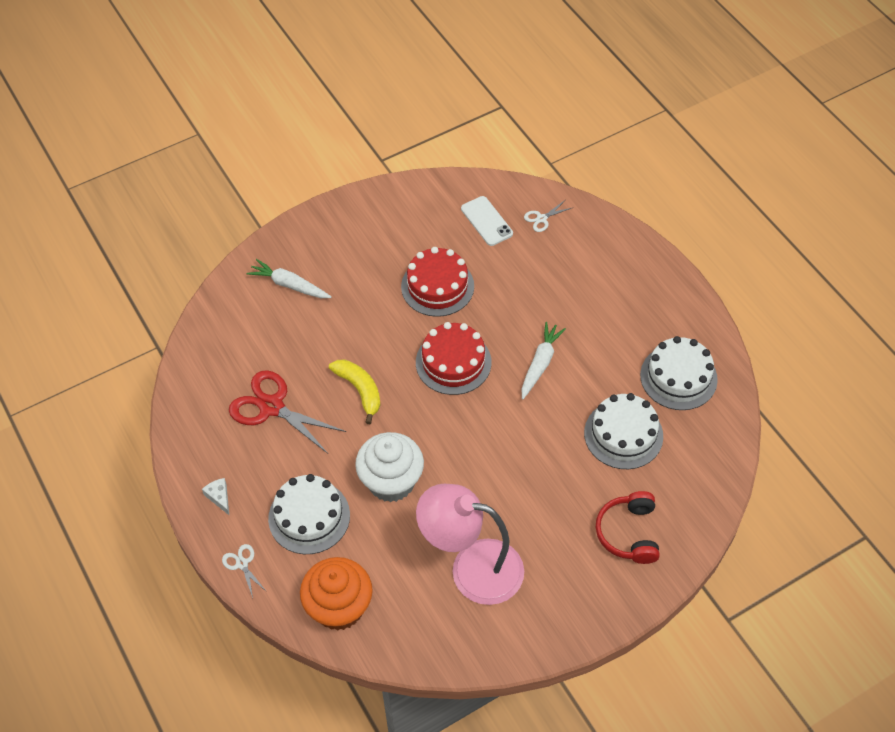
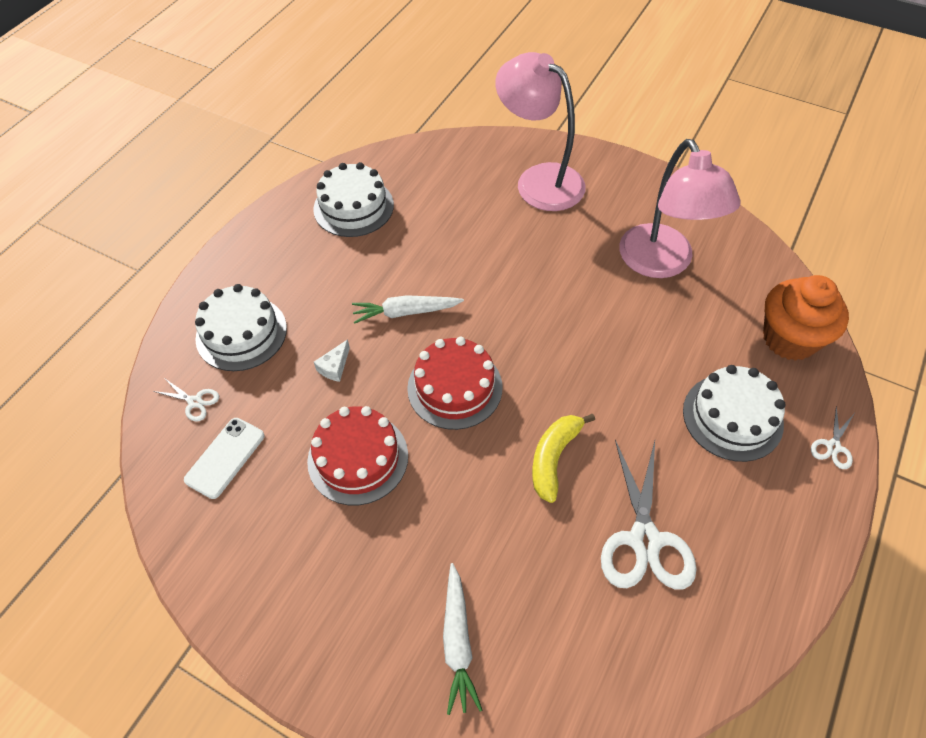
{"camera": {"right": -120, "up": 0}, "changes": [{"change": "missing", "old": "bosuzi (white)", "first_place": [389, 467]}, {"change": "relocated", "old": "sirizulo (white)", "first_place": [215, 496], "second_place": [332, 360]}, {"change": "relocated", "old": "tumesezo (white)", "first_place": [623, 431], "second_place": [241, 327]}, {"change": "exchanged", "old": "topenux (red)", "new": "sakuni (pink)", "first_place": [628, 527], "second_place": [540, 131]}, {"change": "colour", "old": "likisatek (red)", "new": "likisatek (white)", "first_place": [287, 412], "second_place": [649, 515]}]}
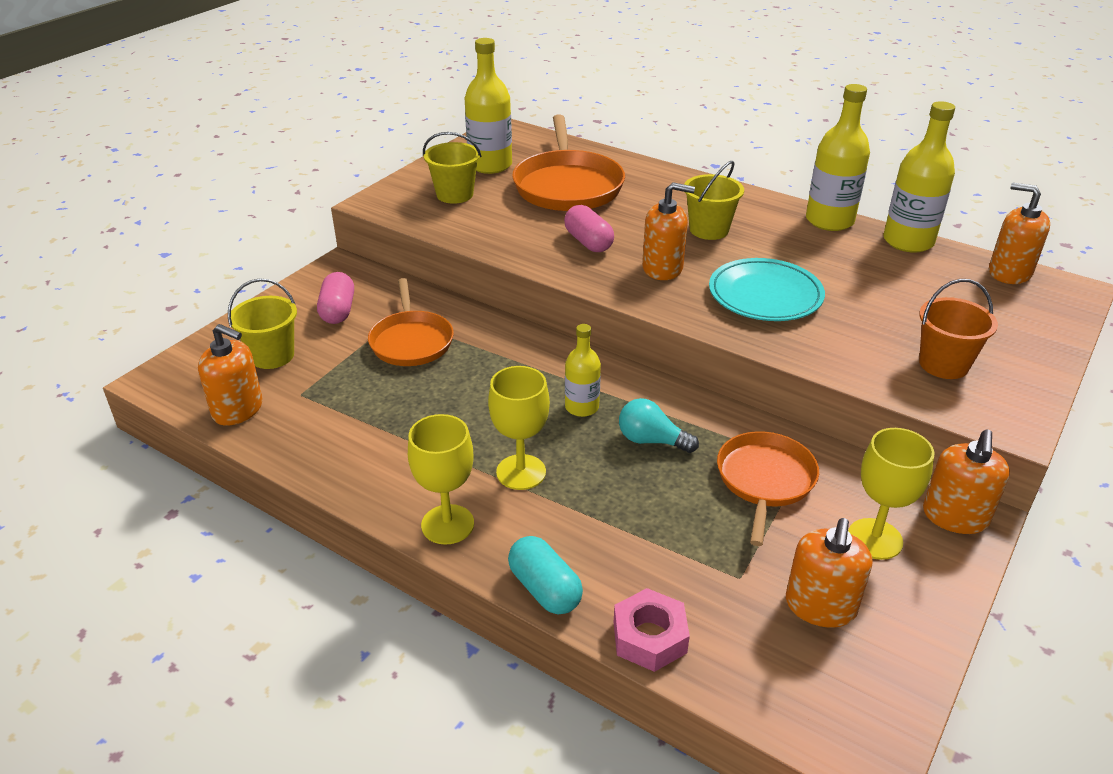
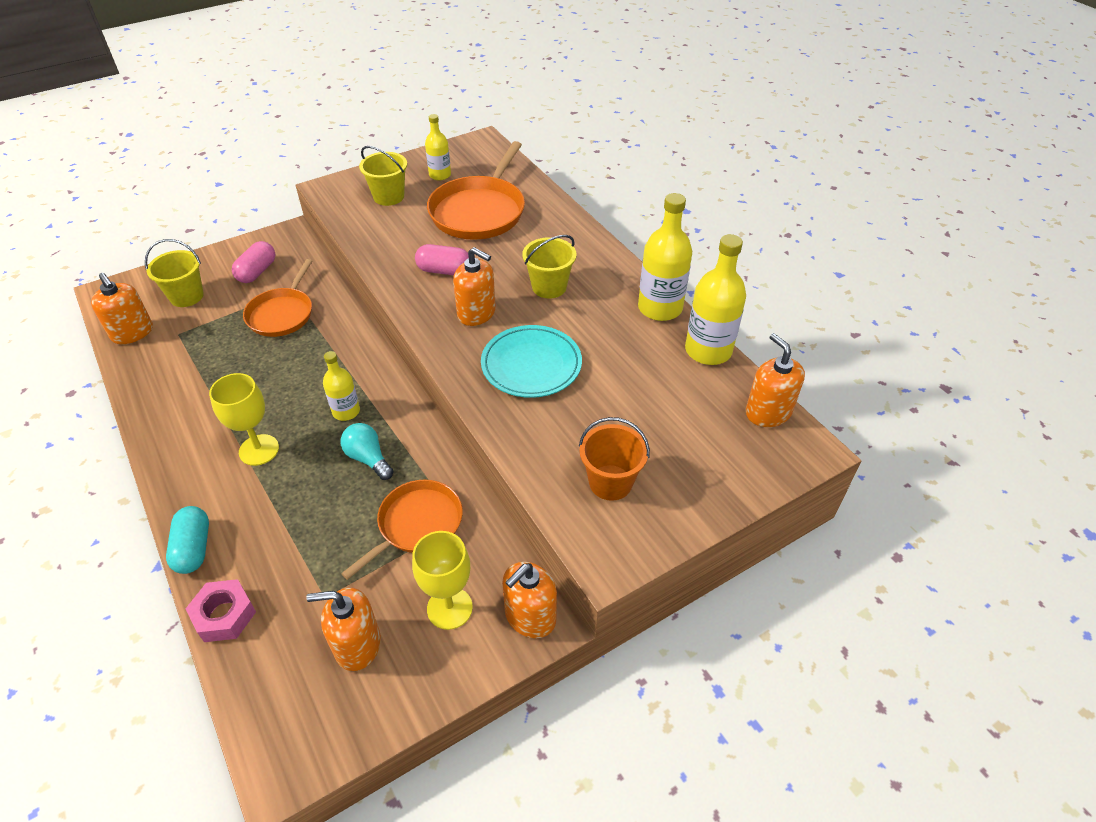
{"camera": {"right": 25, "up": 10}, "changes": [{"change": "missing", "old": "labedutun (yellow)", "first_place": [441, 479]}, {"change": "spun", "old": "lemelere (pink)", "first_place": [589, 228], "second_place": [442, 259], "degrees": -75}, {"change": "spun", "old": "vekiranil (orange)", "first_place": [829, 573], "second_place": [344, 629], "degrees": 45}, {"change": "size", "old": "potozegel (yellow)", "first_place": [488, 106], "second_place": [438, 147], "factor": 0.59}]}
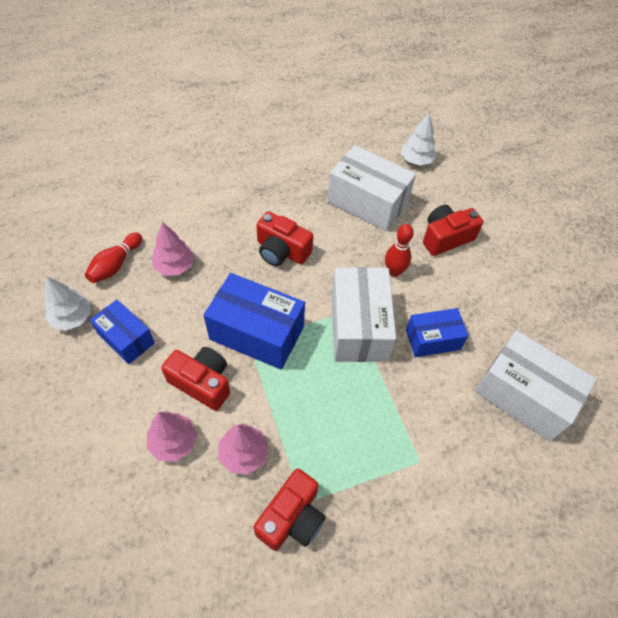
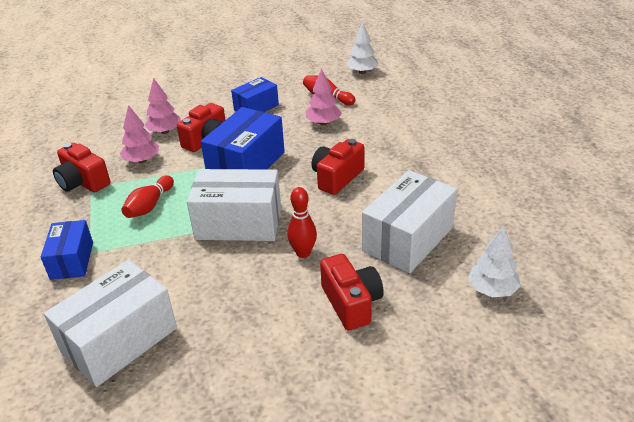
{"camera": {"right": 100, "up": -20}, "changes": [{"change": "appeared", "new": "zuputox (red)", "second_place": [148, 196]}, {"change": "relocated", "old": "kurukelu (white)", "first_place": [67, 303], "second_place": [362, 47]}, {"change": "relocated", "old": "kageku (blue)", "first_place": [437, 332], "second_place": [67, 250]}]}
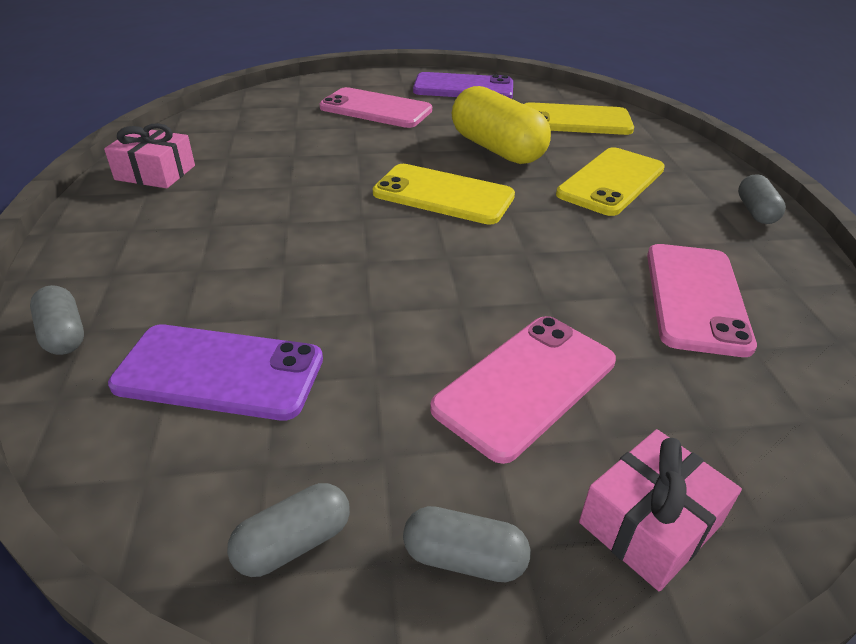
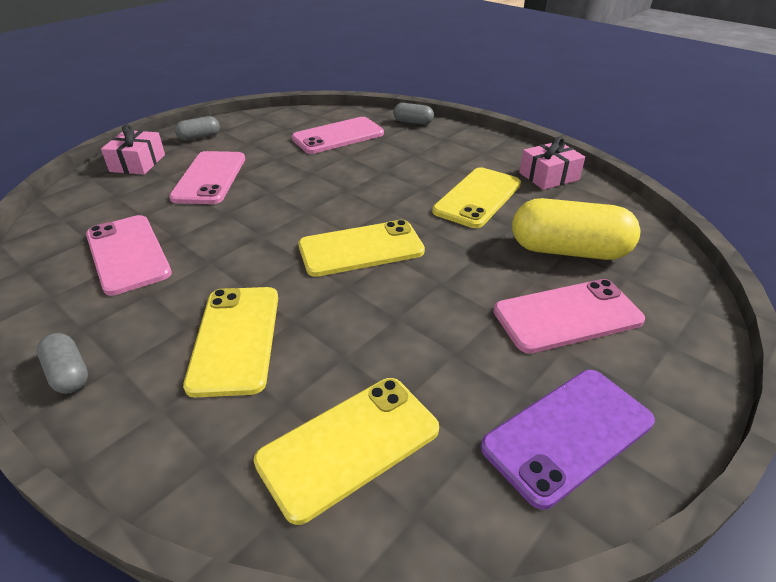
{"camera": {"right": 140, "up": 0}, "changes": [{"change": "missing", "old": "lemelere (grey)", "first_place": [288, 530]}, {"change": "appeared", "new": "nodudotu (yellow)", "second_place": [476, 197]}, {"change": "relocated", "old": "lemelere (yellow)", "first_place": [501, 125], "second_place": [576, 229]}, {"change": "colour", "old": "nodudotu (purple)", "new": "nodudotu (pink)", "first_place": [215, 372], "second_place": [338, 135]}]}
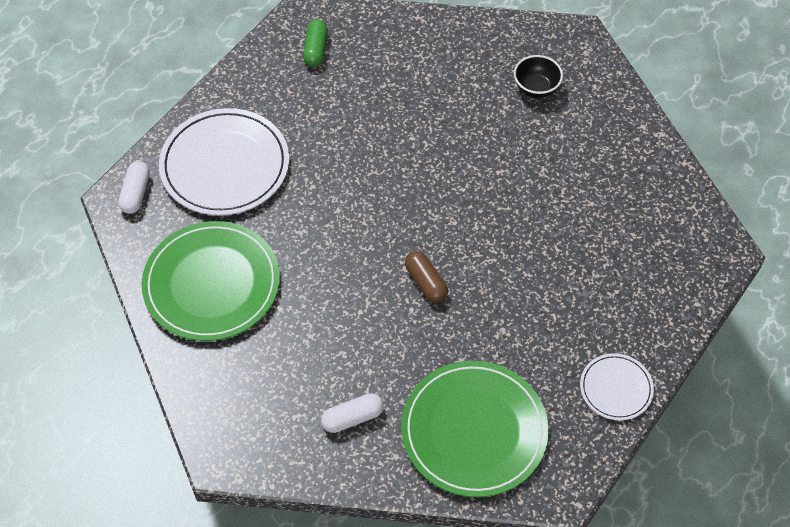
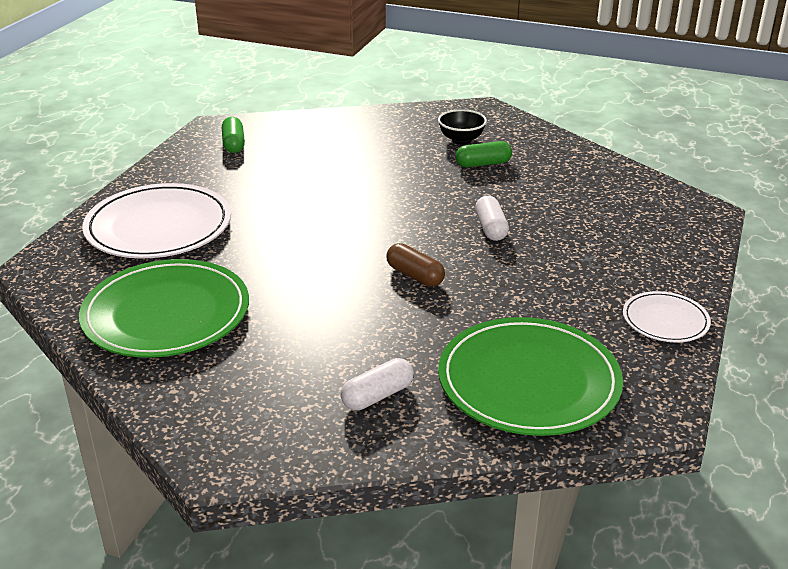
{"camera": {"right": -15, "up": -25}, "changes": [{"change": "appeared", "new": "lemelere (green)", "second_place": [484, 154]}, {"change": "relocated", "old": "lemelere (white)", "first_place": [134, 187], "second_place": [492, 218]}]}
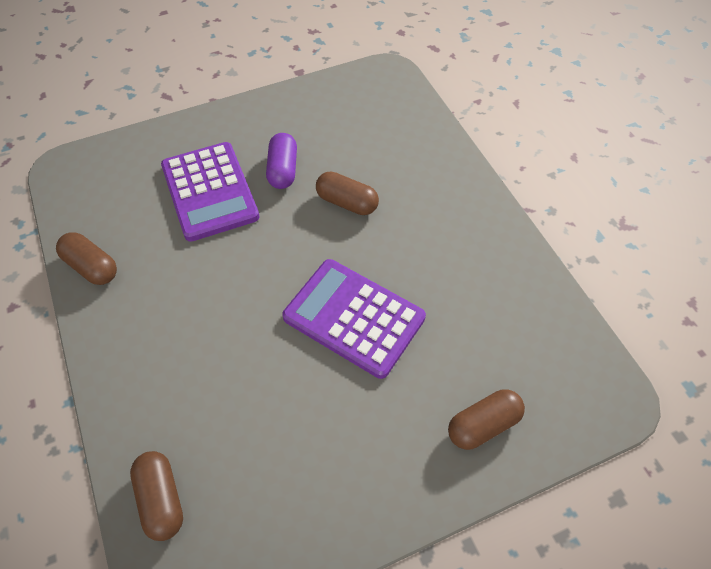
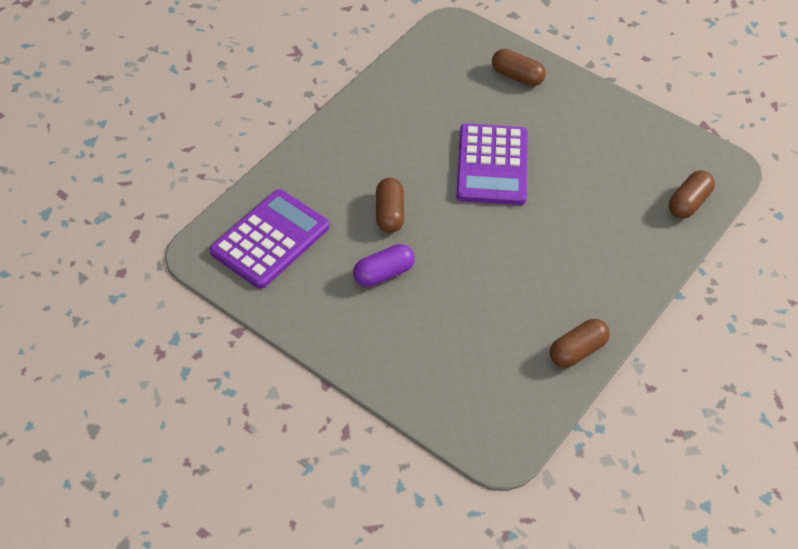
{"camera": {"right": -120, "up": -5}, "changes": [{"change": "relocated", "old": "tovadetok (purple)", "first_place": [210, 192], "second_place": [269, 239]}, {"change": "spun", "old": "lemelere (brown)", "first_place": [86, 258], "second_place": [580, 343], "degrees": 45}]}
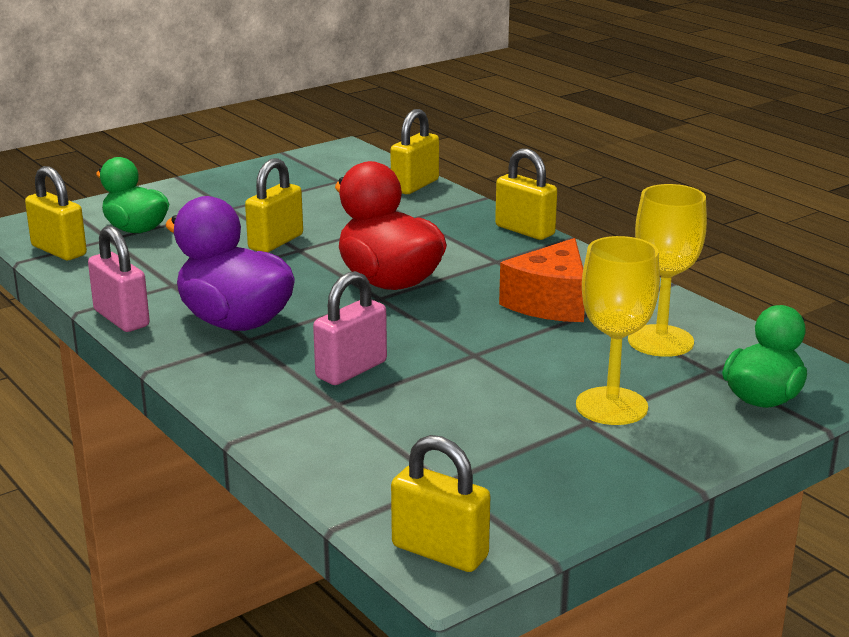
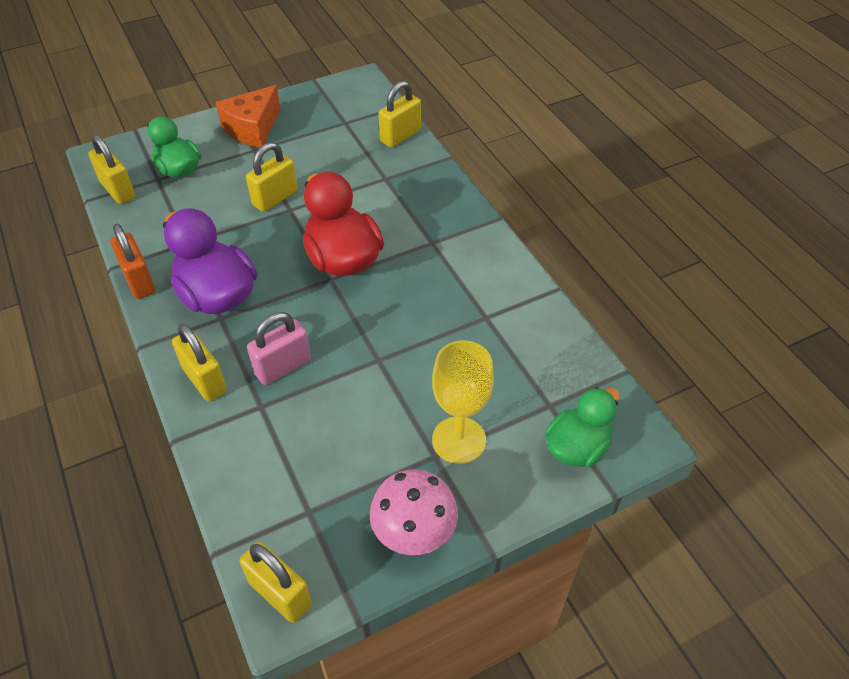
{"camera": {"right": 10, "up": 25}, "changes": [{"change": "missing", "old": "labedutun (yellow)", "first_place": [667, 270]}, {"change": "appeared", "new": "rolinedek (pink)", "second_place": [414, 512]}, {"change": "relocated", "old": "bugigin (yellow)", "first_place": [526, 194], "second_place": [199, 363]}, {"change": "relocated", "old": "sirizulo (orange)", "first_place": [542, 280], "second_place": [248, 116]}, {"change": "colour", "old": "bugigin (pink)", "new": "bugigin (orange)", "first_place": [119, 279], "second_place": [132, 261]}]}
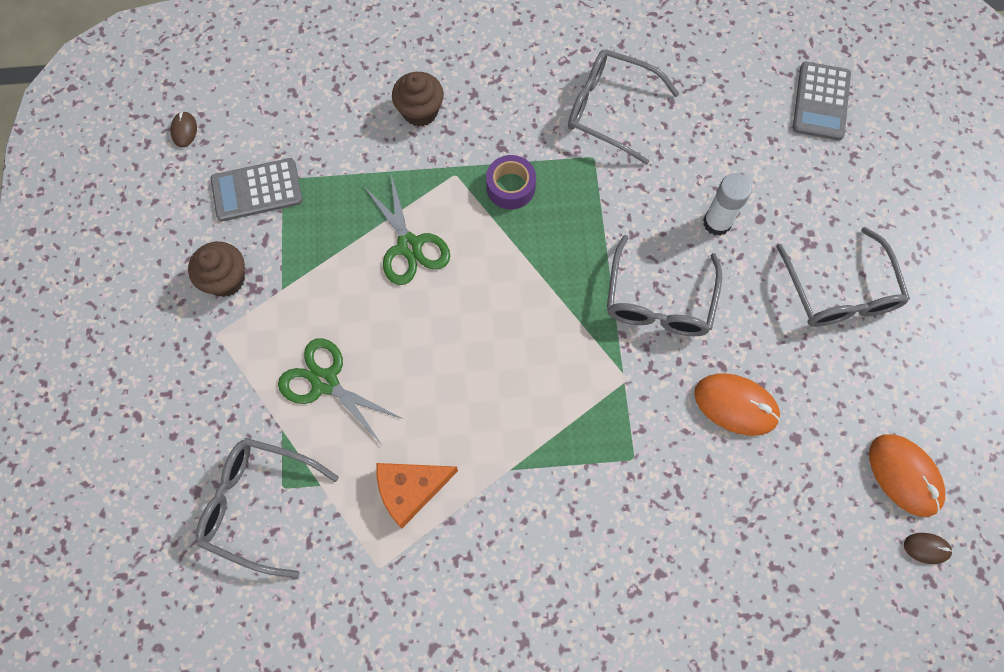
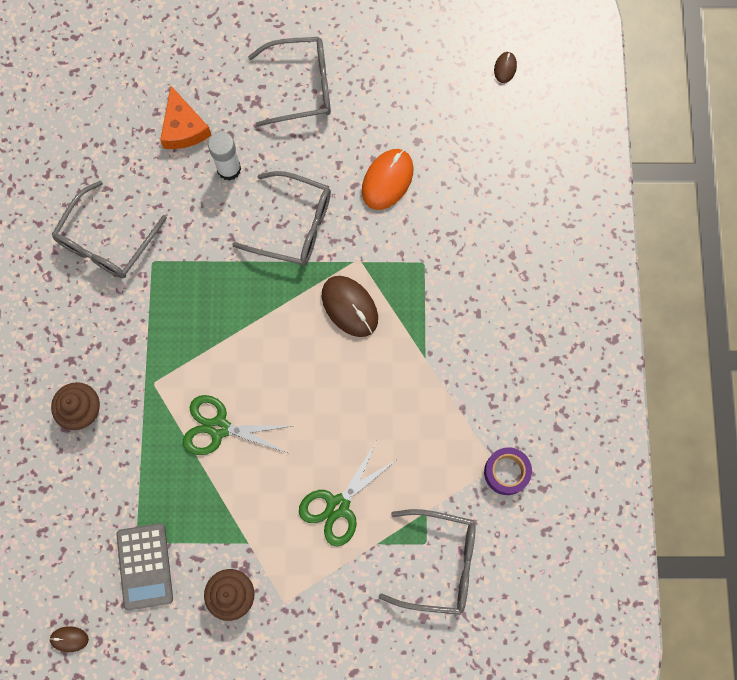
{"camera": {"right": -85, "up": 5}, "changes": [{"change": "missing", "old": "tovadetok (grey)", "first_place": [822, 101]}, {"change": "missing", "old": "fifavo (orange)", "first_place": [907, 475]}, {"change": "appeared", "new": "fifavo (brown)", "second_place": [350, 306]}, {"change": "relocated", "old": "sirizulo (orange)", "first_place": [417, 495], "second_place": [186, 117]}, {"change": "relocated", "old": "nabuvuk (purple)", "first_place": [511, 182], "second_place": [508, 471]}, {"change": "spun", "old": "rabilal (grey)", "first_place": [267, 508], "second_place": [427, 562], "degrees": -105}, {"change": "spun", "old": "likisatek (green)", "first_place": [406, 230], "second_place": [237, 425], "degrees": -150}]}
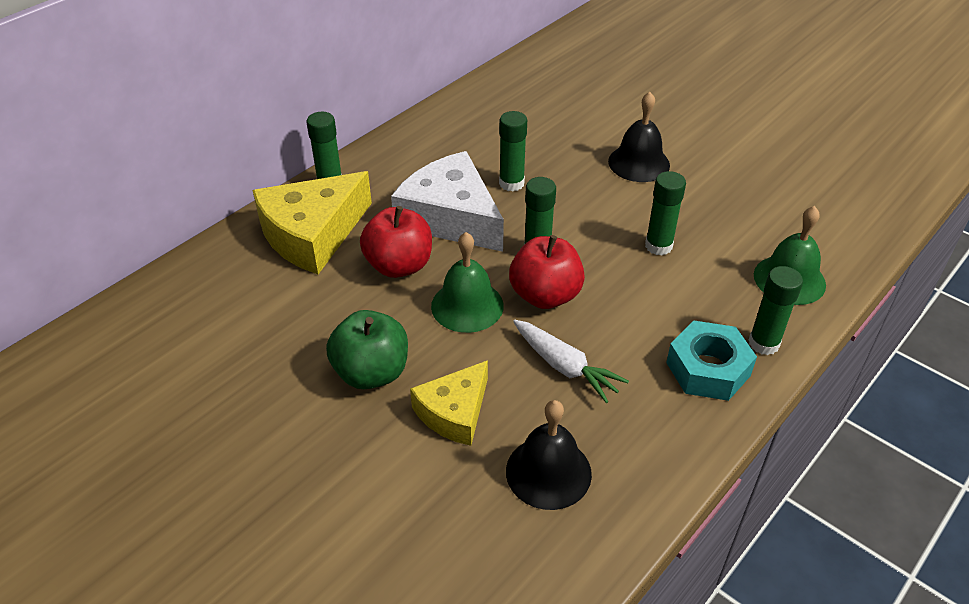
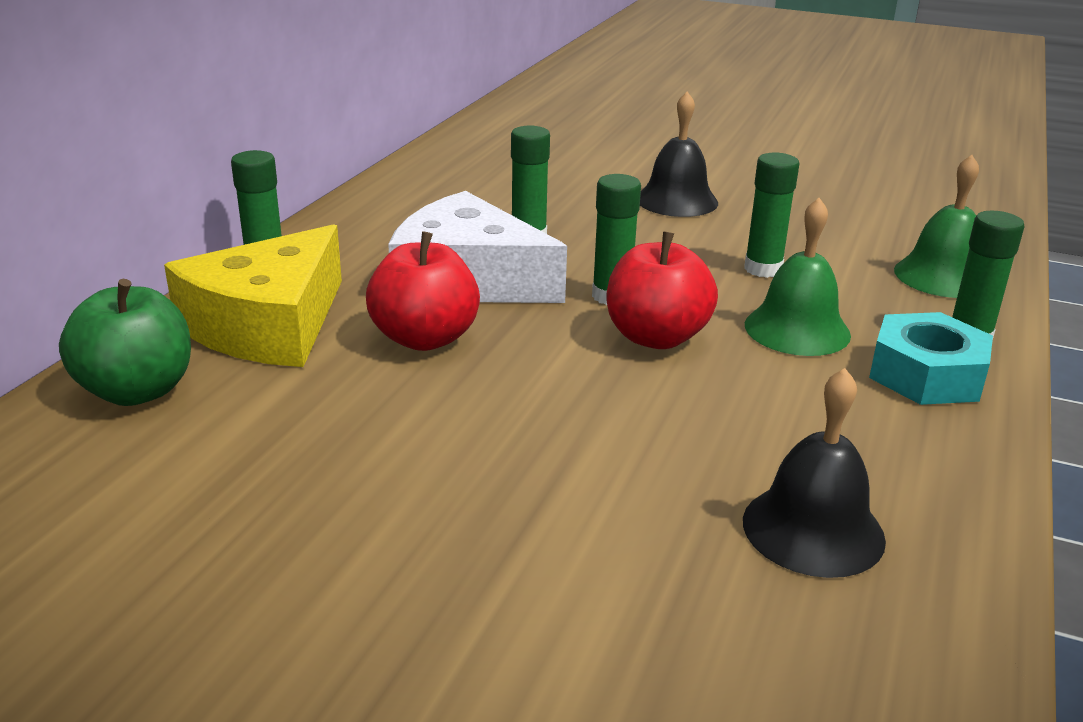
{"camera": {"right": -20, "up": -15}, "changes": [{"change": "missing", "old": "sirizulo (yellow)", "first_place": [449, 403]}, {"change": "missing", "old": "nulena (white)", "first_place": [571, 361]}, {"change": "relocated", "old": "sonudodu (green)", "first_place": [367, 349], "second_place": [125, 342]}, {"change": "relocated", "old": "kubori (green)", "first_place": [467, 282], "second_place": [798, 277]}]}
